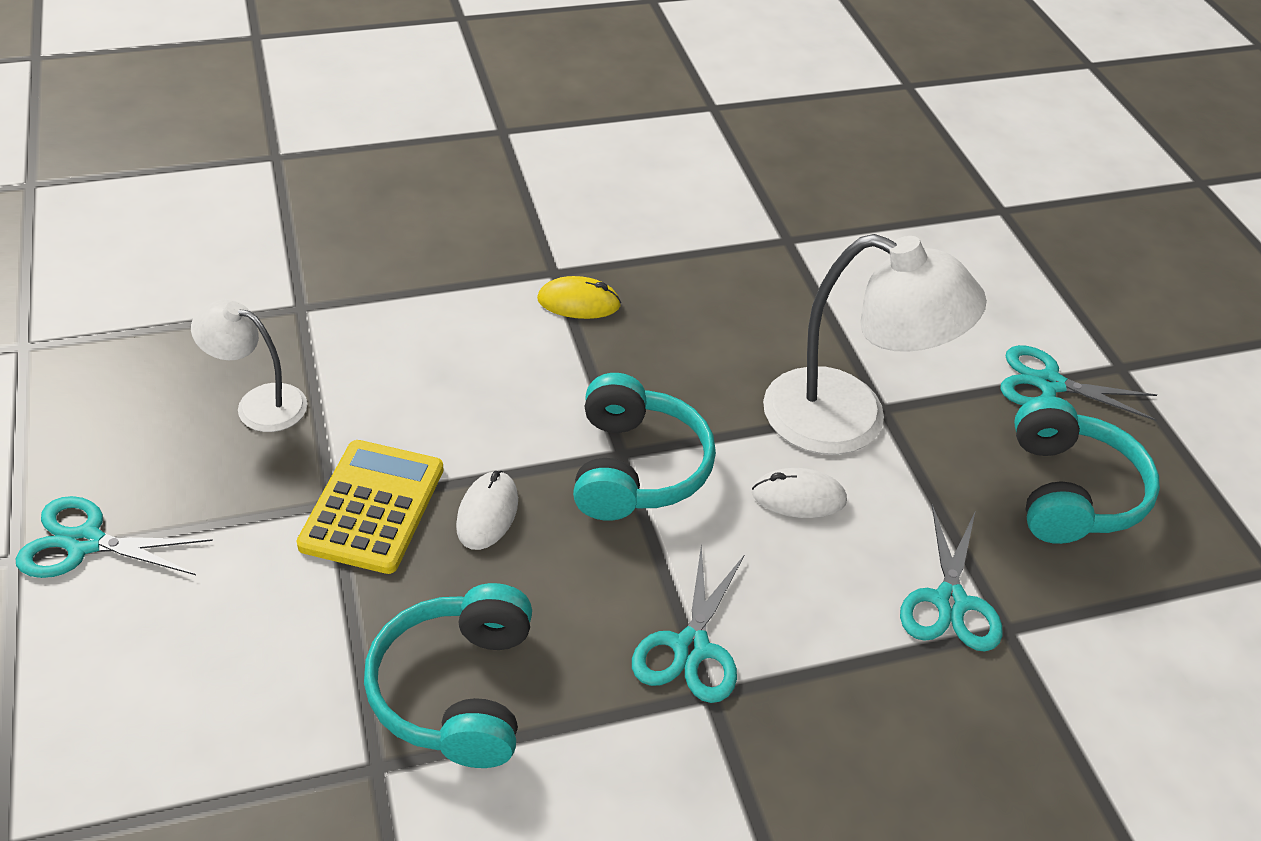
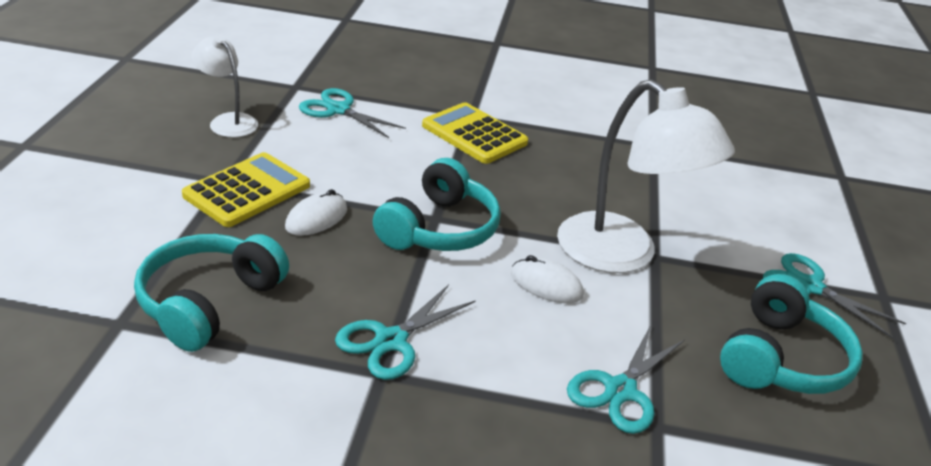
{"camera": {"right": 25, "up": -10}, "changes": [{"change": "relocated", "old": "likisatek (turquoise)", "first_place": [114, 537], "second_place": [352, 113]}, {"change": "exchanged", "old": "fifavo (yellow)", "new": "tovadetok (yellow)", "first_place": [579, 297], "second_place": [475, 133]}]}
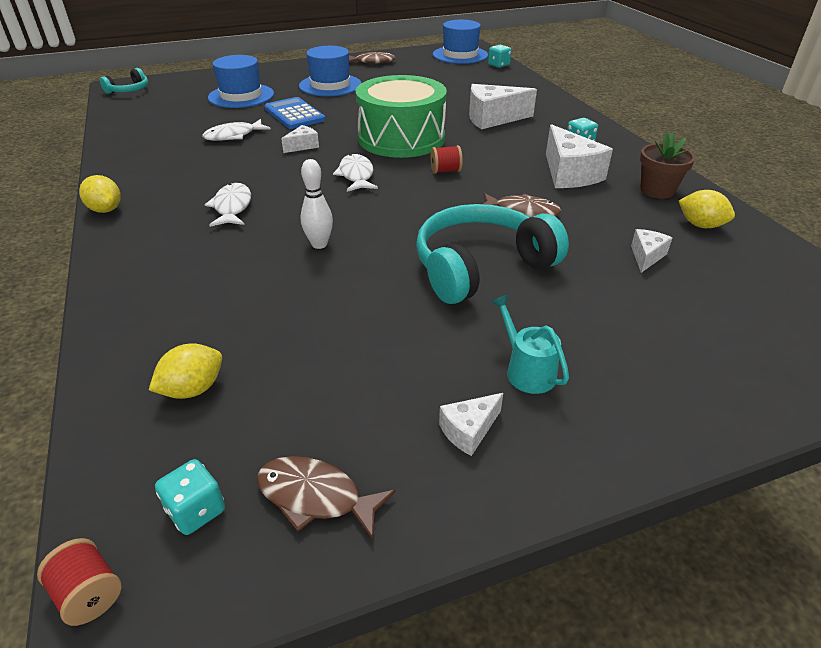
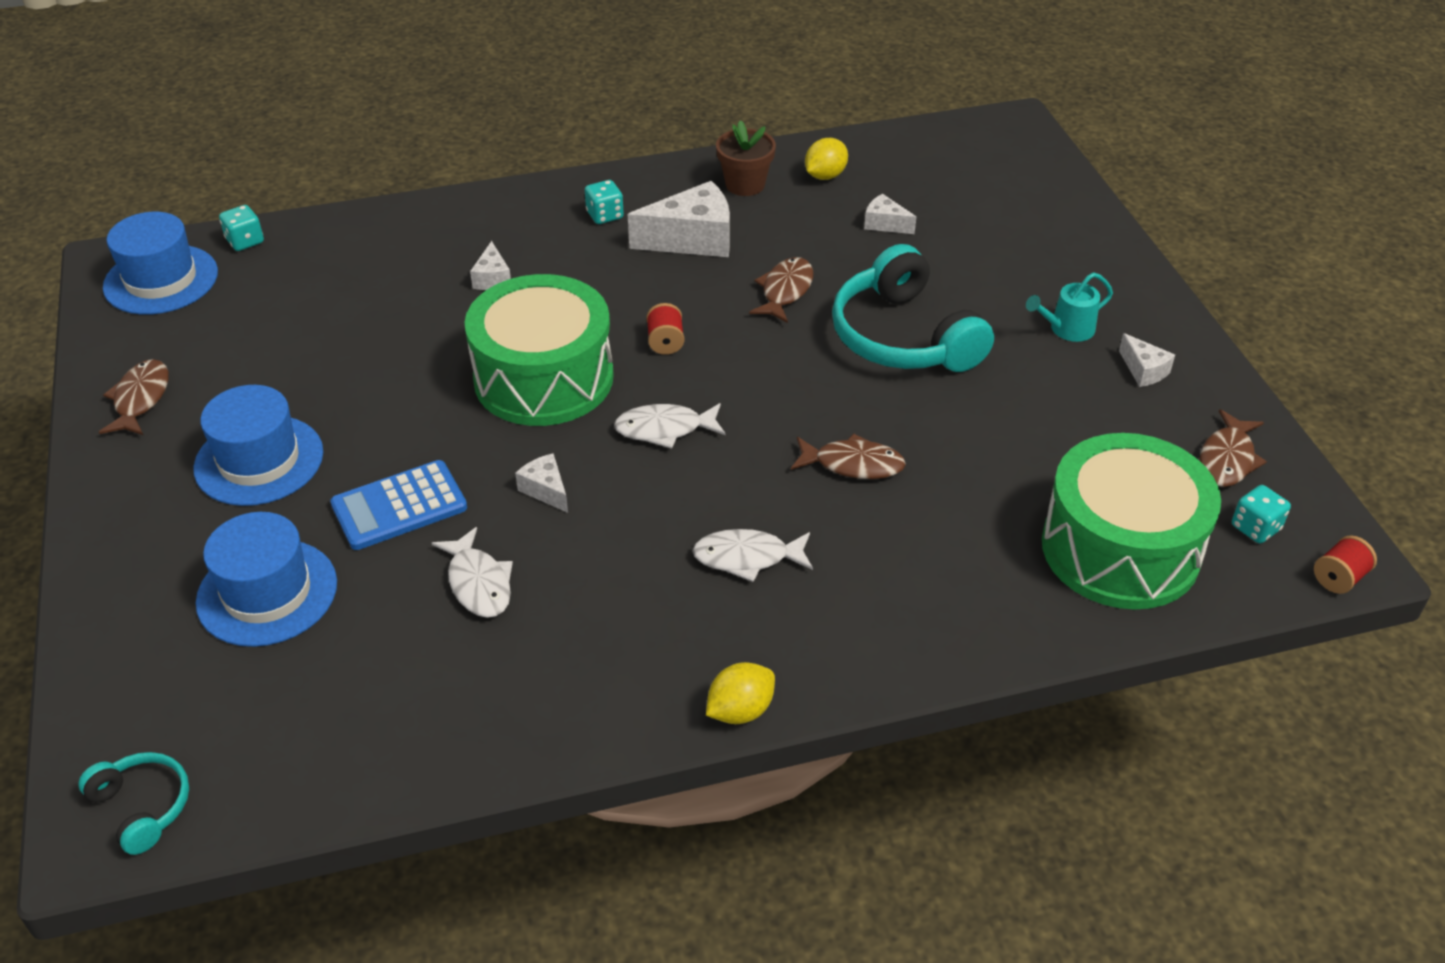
{"camera": {"right": -85, "up": 5}, "changes": [{"change": "exchanged", "old": "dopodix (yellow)", "new": "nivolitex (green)", "first_place": [185, 371], "second_place": [1131, 521]}, {"change": "exchanged", "old": "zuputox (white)", "new": "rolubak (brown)", "first_place": [316, 204], "second_place": [848, 456]}, {"change": "size", "old": "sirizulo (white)", "first_place": [503, 106], "second_place": [490, 265], "factor": 0.51}]}
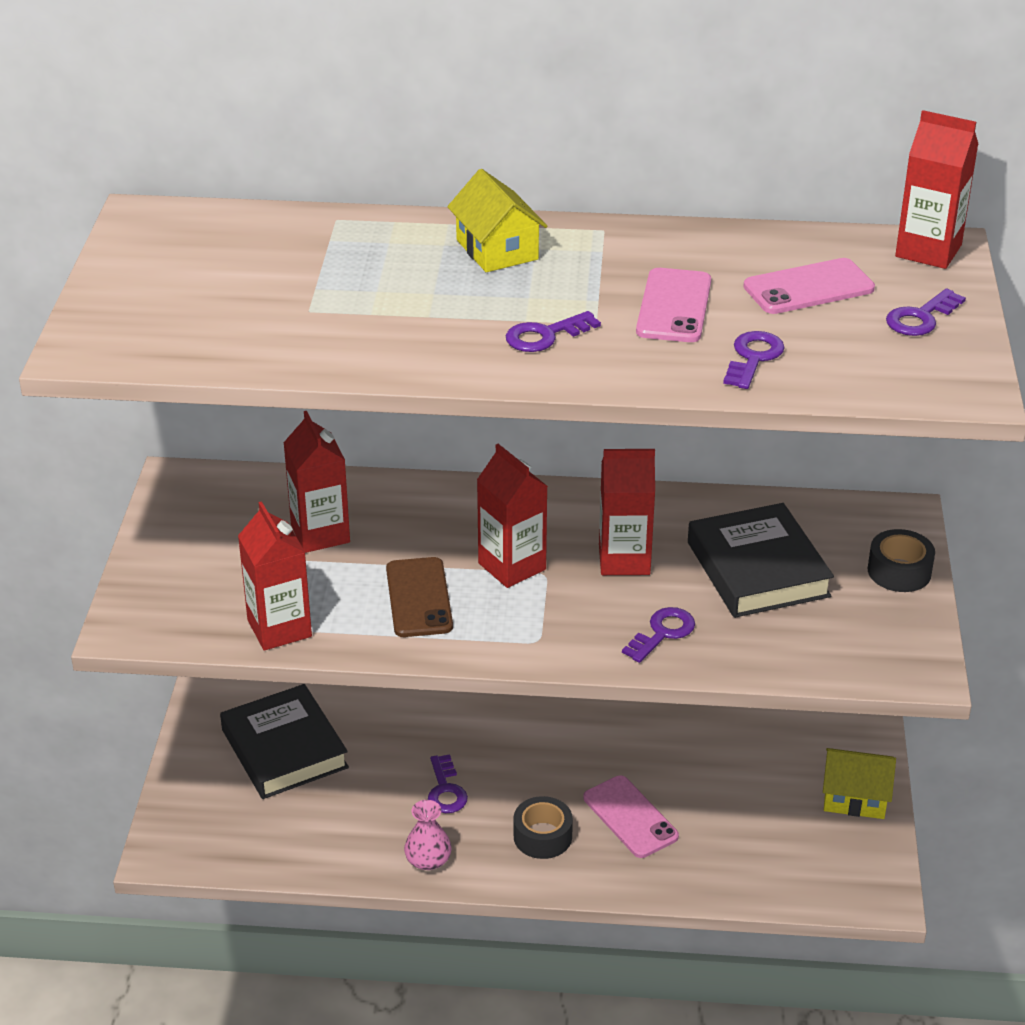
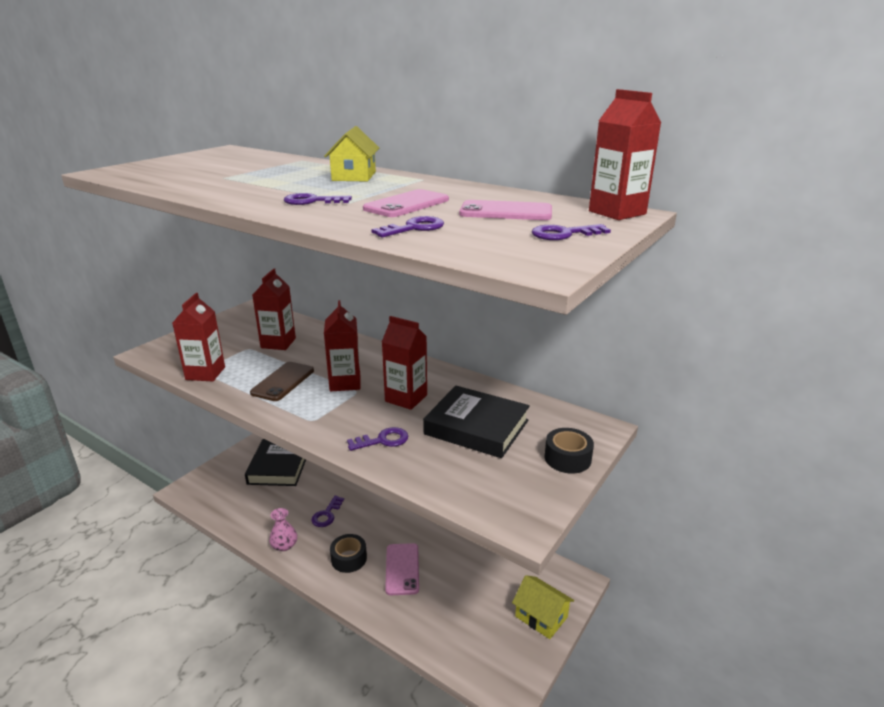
{"camera": {"right": 30, "up": -10}, "changes": [{"change": "spun", "old": "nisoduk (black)", "first_place": [761, 560], "second_place": [476, 422], "degrees": -75}]}
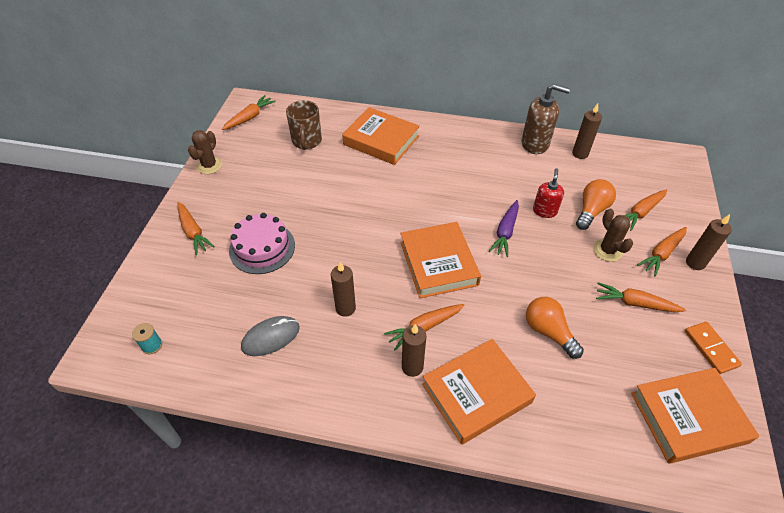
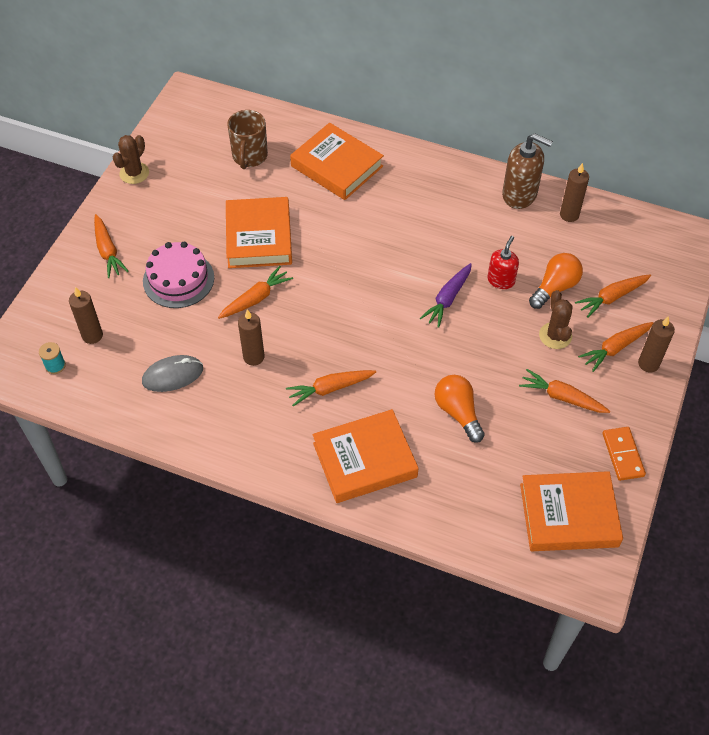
{"camera": {"right": 10, "up": 5}, "changes": [{"change": "relocated", "old": "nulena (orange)", "first_place": [249, 112], "second_place": [255, 292]}, {"change": "relocated", "old": "nisoduk (orange)", "first_place": [440, 260], "second_place": [259, 232]}, {"change": "relocated", "old": "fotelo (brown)", "first_place": [414, 350], "second_place": [86, 315]}]}
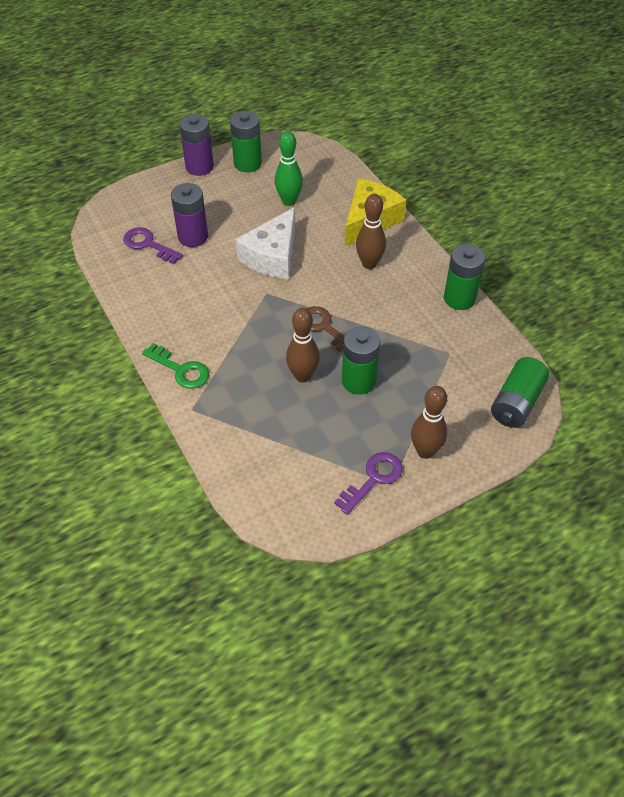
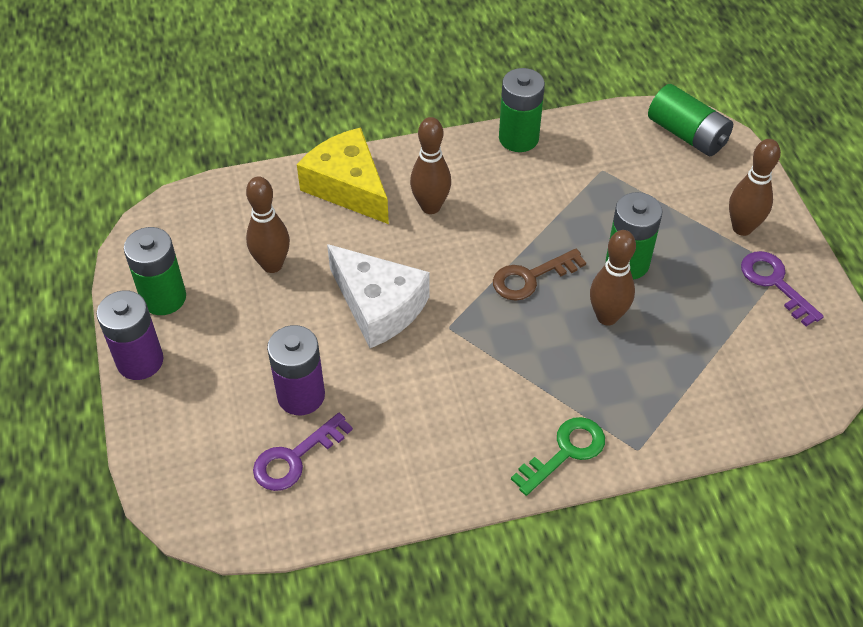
{"camera": {"right": -75, "up": 0}, "changes": [{"change": "colour", "old": "zuputox (green)", "new": "zuputox (brown)", "first_place": [289, 168], "second_place": [268, 224]}]}
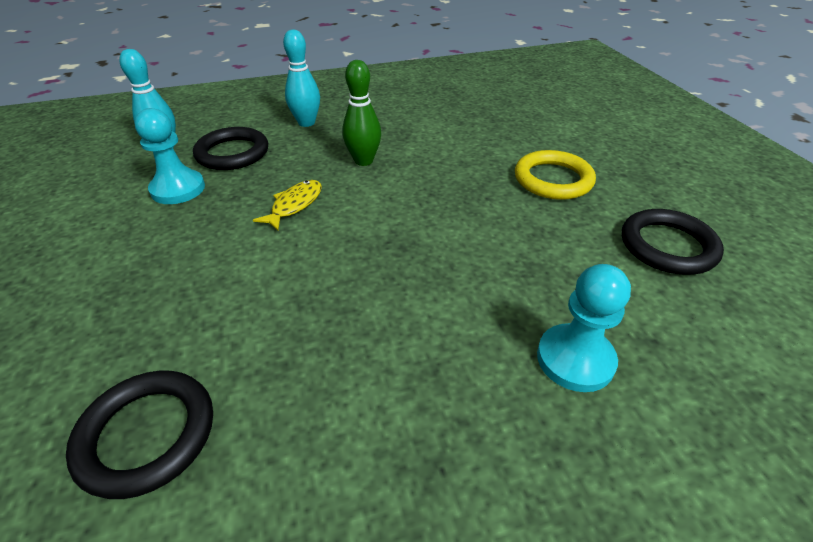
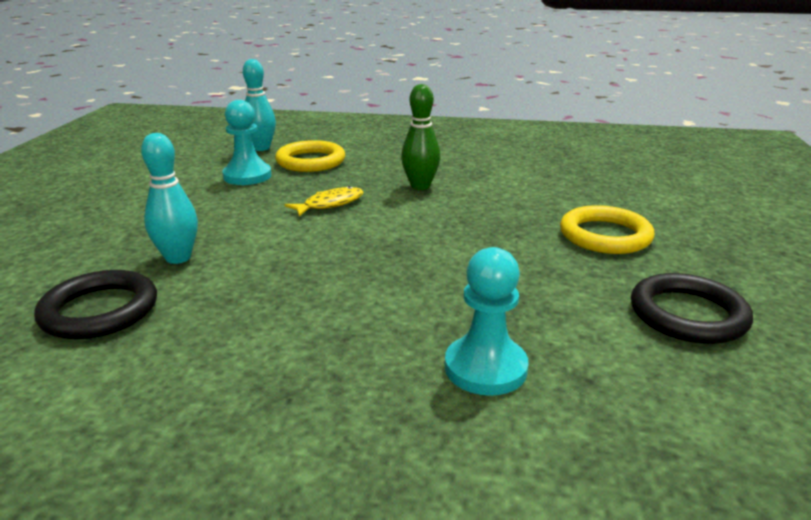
{"camera": {"right": 25, "up": -15}, "changes": [{"change": "relocated", "old": "zuputox (turquoise)", "first_place": [301, 78], "second_place": [169, 198]}, {"change": "colour", "old": "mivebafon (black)", "new": "mivebafon (yellow)", "first_place": [230, 148], "second_place": [310, 156]}]}
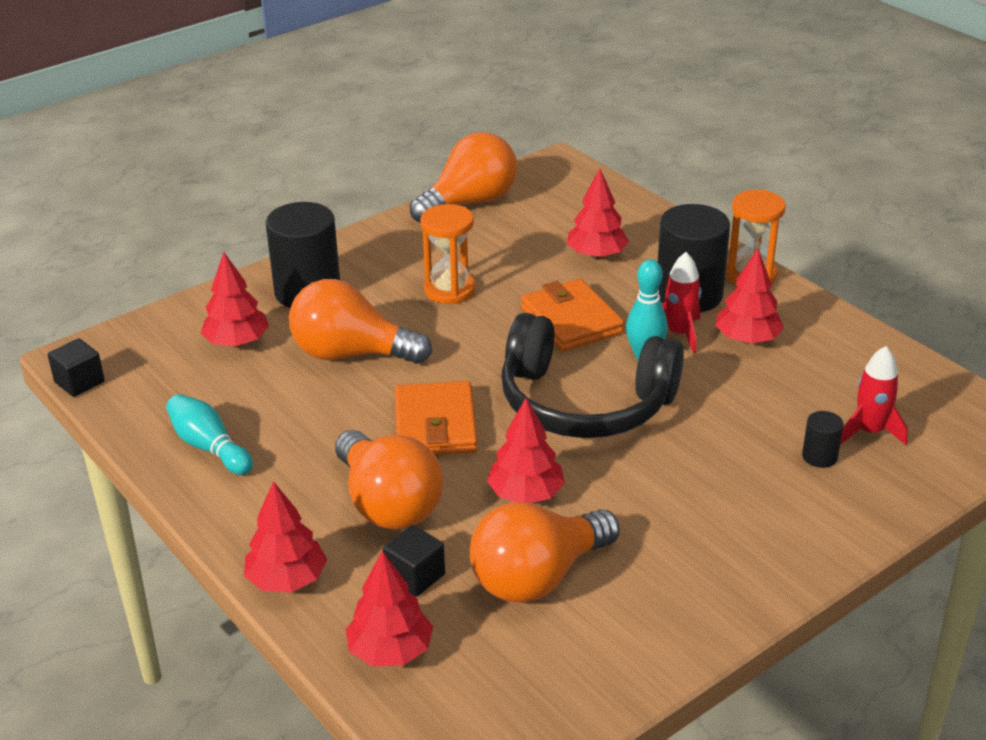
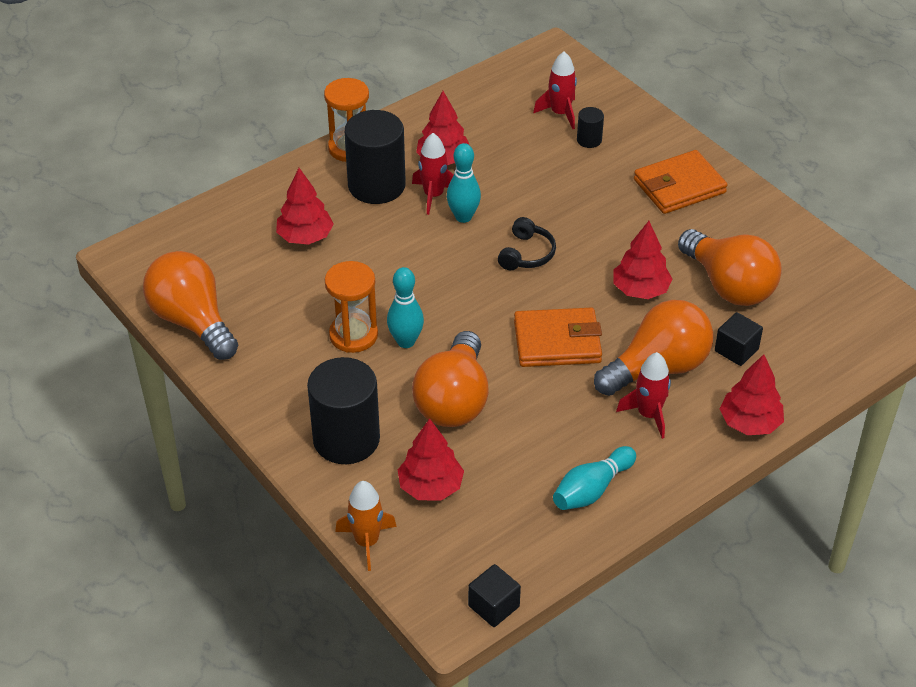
{"camera": {"right": -90, "up": 10}, "changes": [{"change": "missing", "old": "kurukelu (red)", "first_place": [389, 608]}, {"change": "appeared", "new": "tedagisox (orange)", "second_place": [366, 526]}, {"change": "appeared", "new": "zuputox (turquoise)", "second_place": [405, 307]}, {"change": "appeared", "new": "tedagisox (red)", "second_place": [643, 395]}, {"change": "relocated", "old": "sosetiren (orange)", "first_place": [572, 315], "second_place": [680, 182]}, {"change": "size", "old": "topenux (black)", "first_place": [592, 375], "second_place": [527, 243], "factor": 0.42}]}
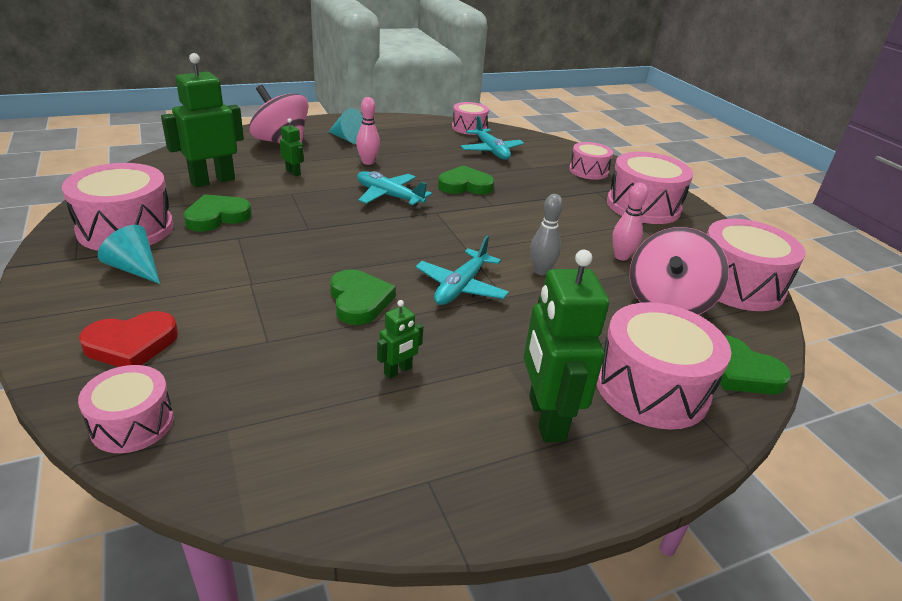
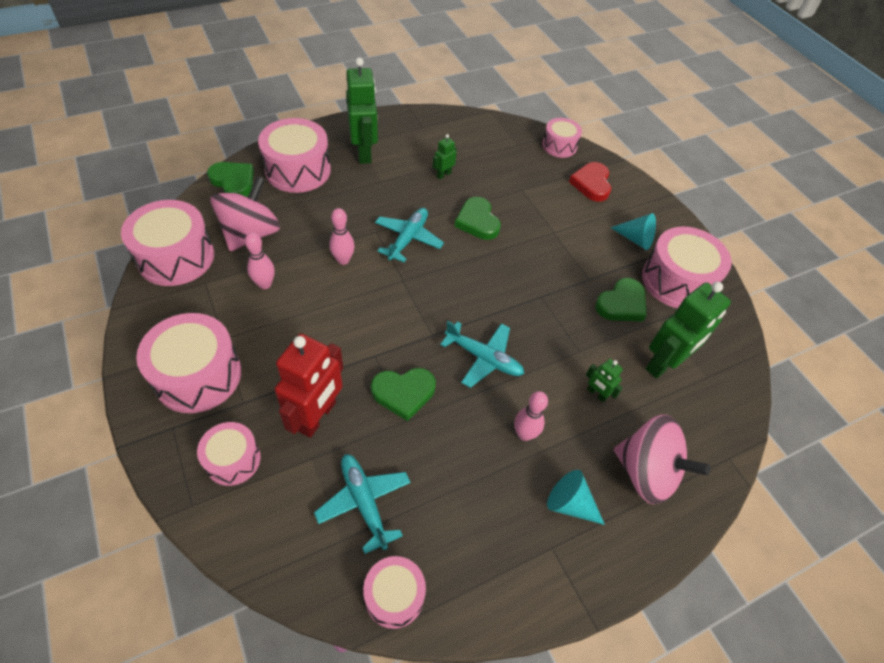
{"camera": {"right": 175, "up": 20}, "changes": [{"change": "appeared", "new": "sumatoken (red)", "second_place": [309, 386]}, {"change": "colour", "old": "zuputox (grey)", "new": "zuputox (pink)", "first_place": [546, 234], "second_place": [342, 236]}, {"change": "spun", "old": "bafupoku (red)", "first_place": [128, 339], "second_place": [590, 182], "degrees": -60}]}
